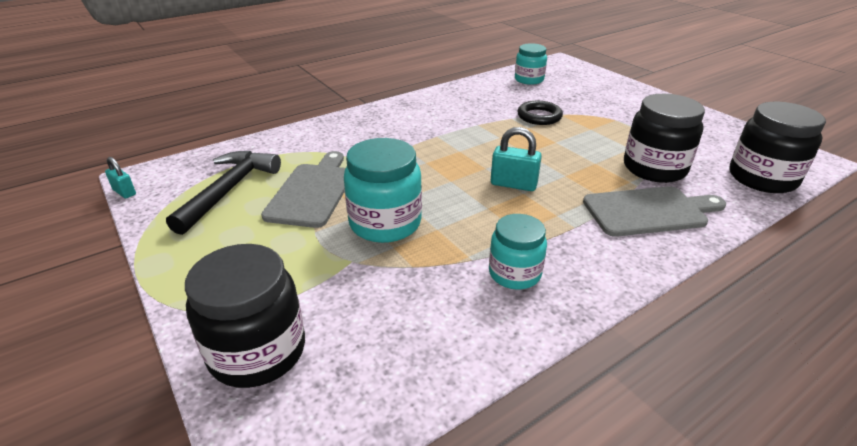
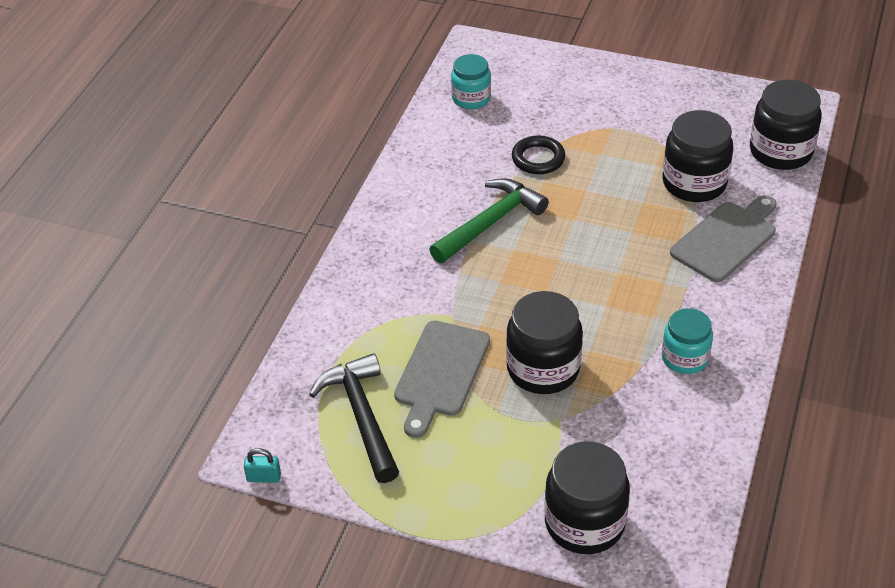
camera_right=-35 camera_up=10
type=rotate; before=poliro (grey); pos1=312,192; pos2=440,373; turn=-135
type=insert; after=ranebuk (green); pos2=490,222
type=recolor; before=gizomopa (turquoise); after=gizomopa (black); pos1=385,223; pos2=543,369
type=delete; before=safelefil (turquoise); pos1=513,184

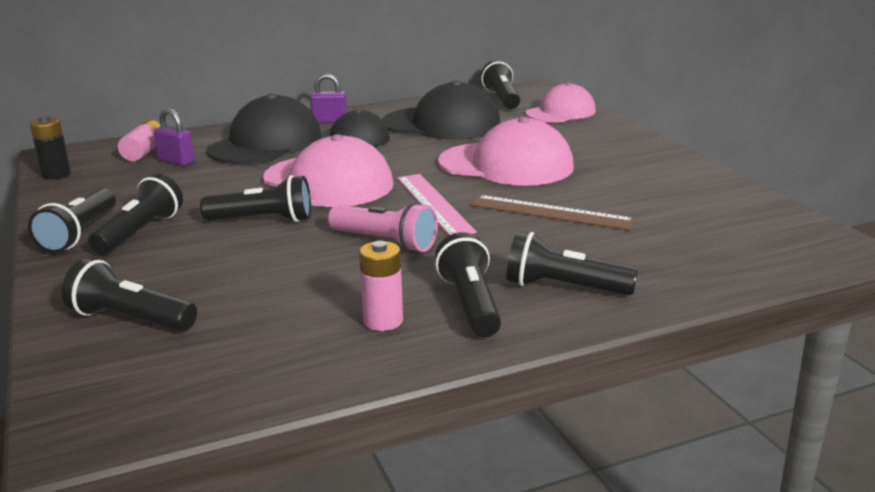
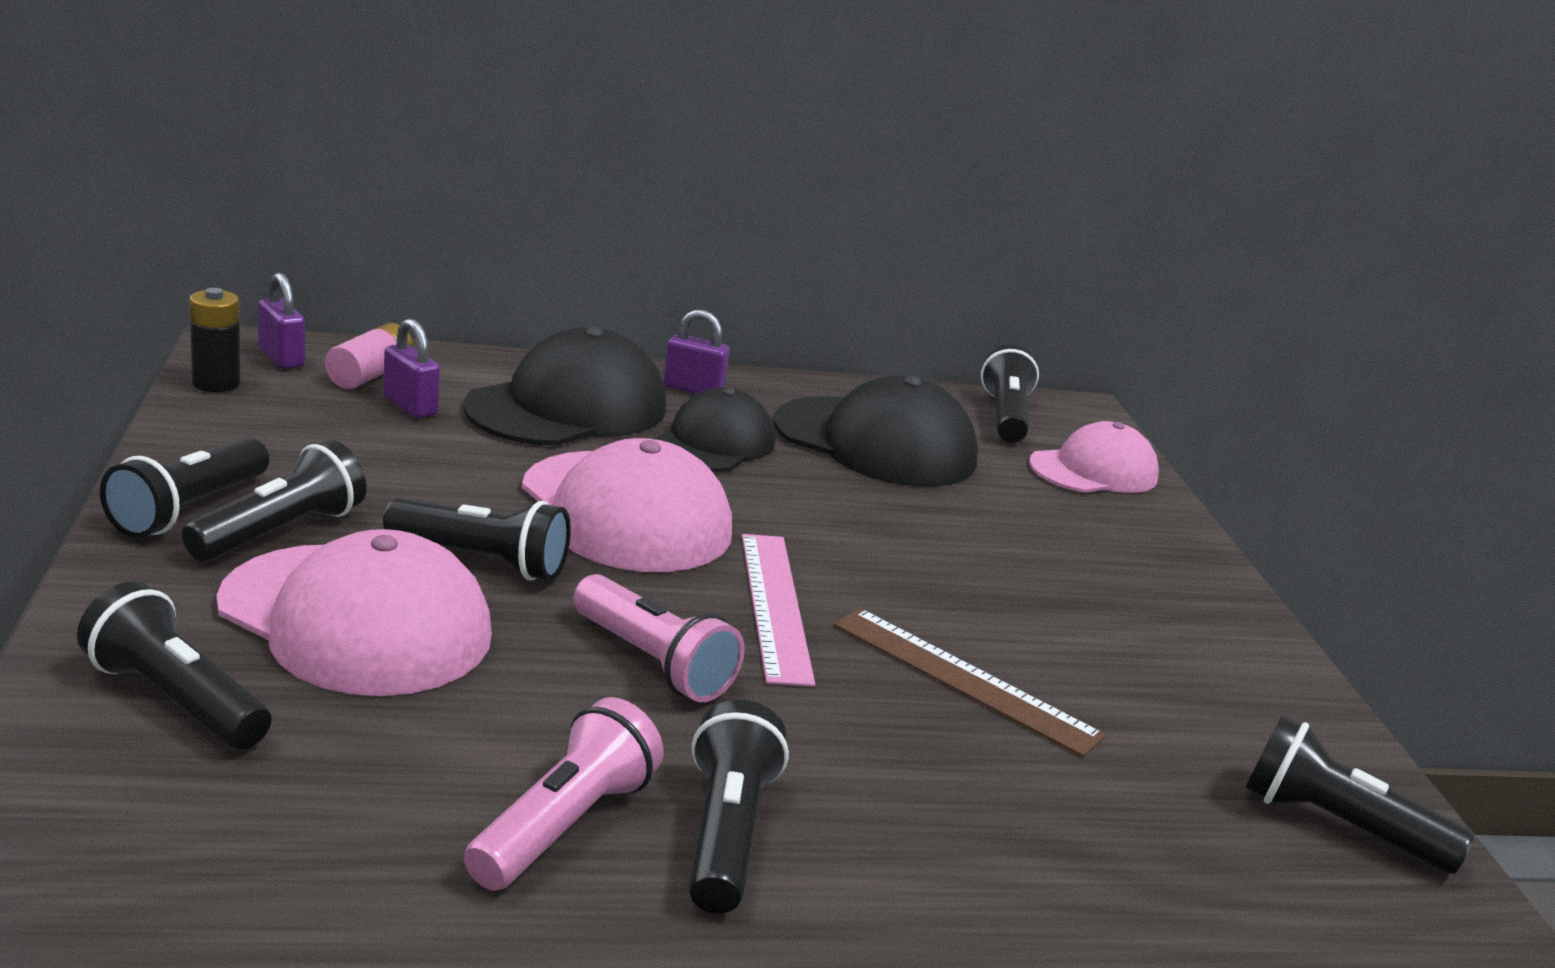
camera_right=10 camera_up=0
type=move; before=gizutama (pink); pos1=506,165; pos2=356,620
type=insert; after=safelefil (purple); pos2=281,358
type=replace; before=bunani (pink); after=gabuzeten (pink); pos1=383,321; pos2=564,825
type=move; before=gabuzeten (black); pos1=564,287; pos2=1337,826

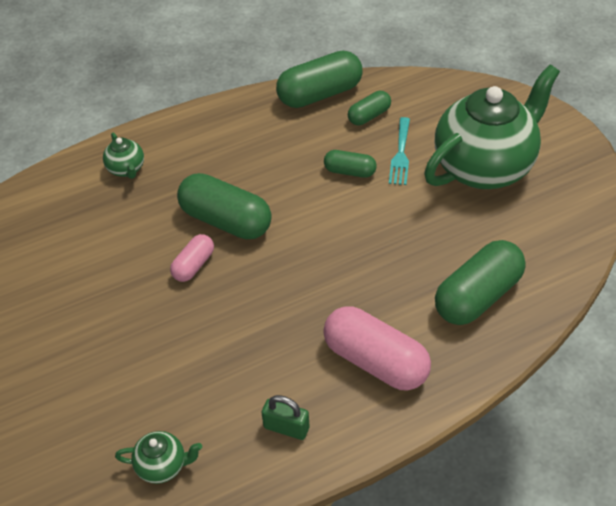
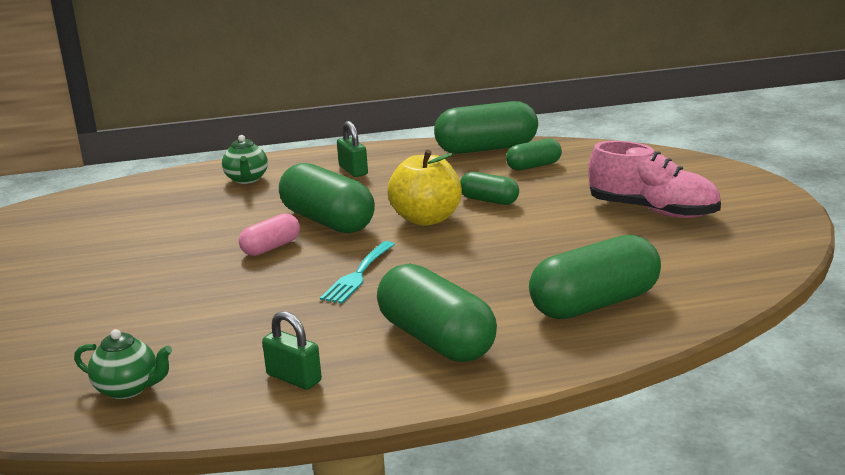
camera_right=15 camera_up=-25
type=move; before=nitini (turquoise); pos1=400,154; pos2=358,275
type=insert; after=safelefil (green); pos2=353,170
type=recolor; before=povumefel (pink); after=povumefel (green); pos1=375,361; pos2=436,339
type=insert; after=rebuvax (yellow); pos2=426,219
type=replace; before=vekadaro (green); after=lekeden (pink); pos1=484,167; pos2=653,211

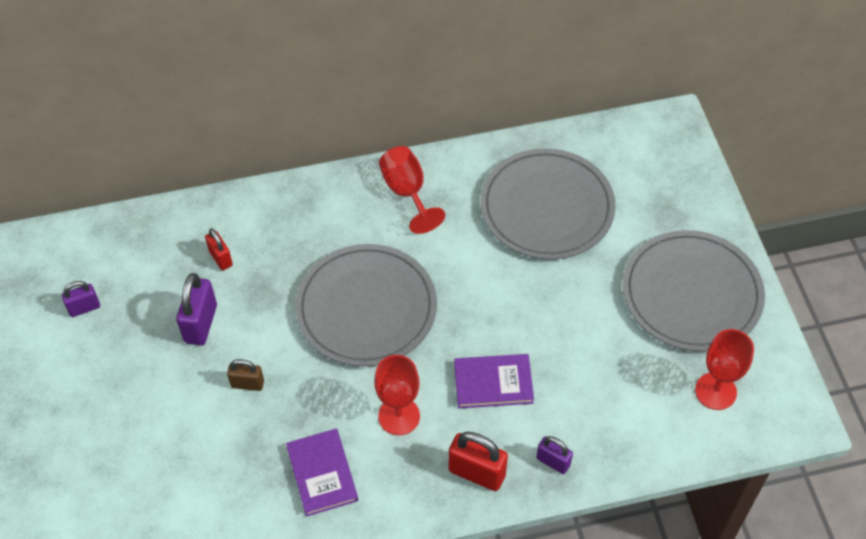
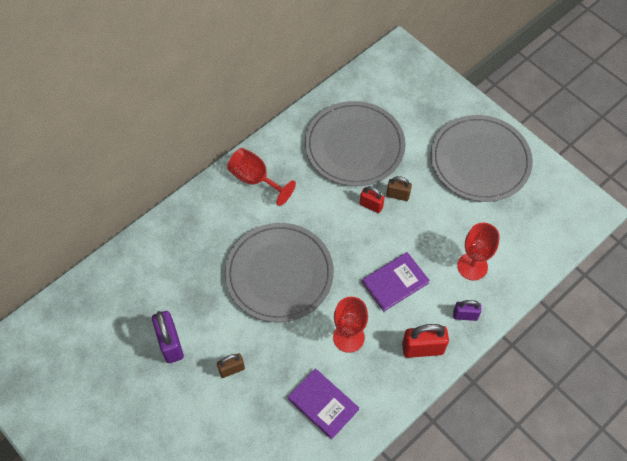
camera_right=-30 camera_up=5
type=move; before=safelefil (red); pos1=221,258; pos2=371,205
type=insert; after=safelefil (brown); pos2=397,195
type=move; before=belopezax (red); pos1=715,391; pos2=472,266
type=delete; before=safelefil (purple); pos1=84,308

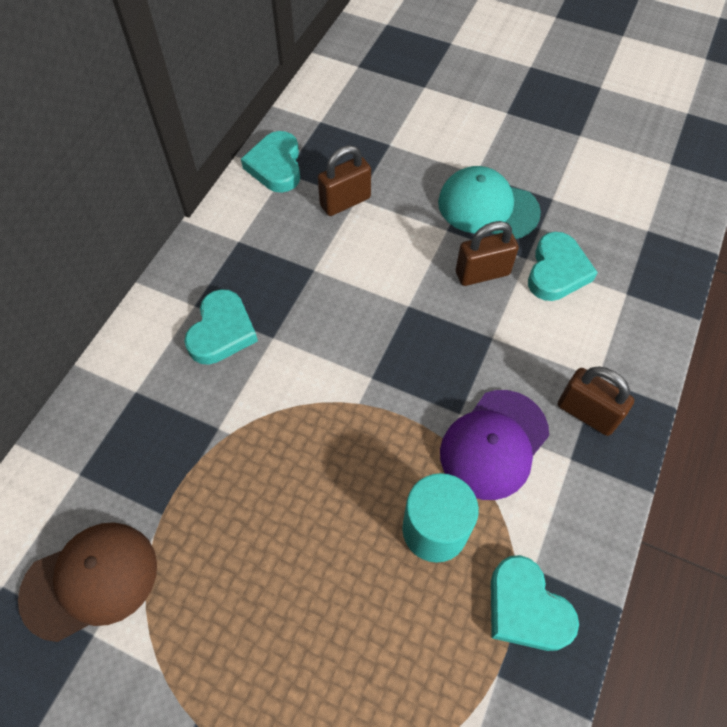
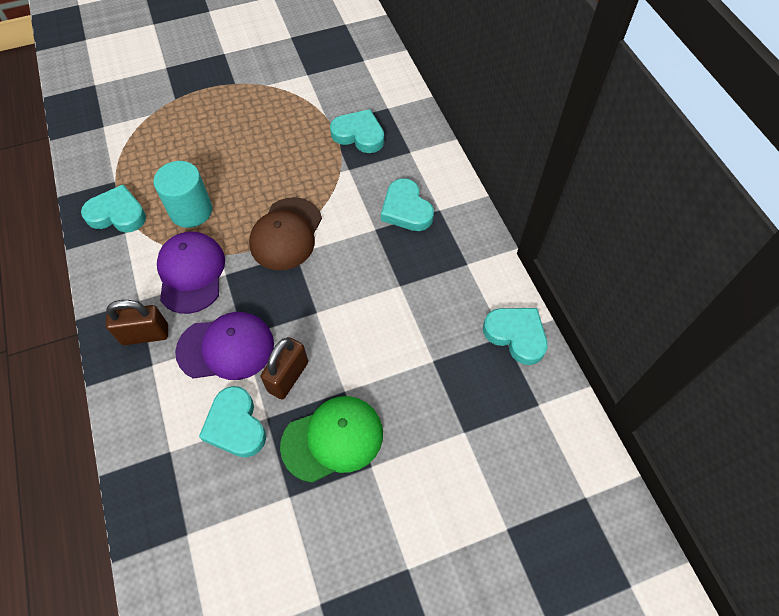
camera_right=135 camera_up=0
type=insert; after=gizutama (purple); pos2=226,348
type=move; before=gizutama (brown); pos1=90,581; pos2=286,234
type=recolor; before=gizutama (turquoise); after=gizutama (green); pos1=487,207; pos2=333,439
type=insert; after=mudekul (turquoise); pos2=359,135
type=delete; before=safelefil (brown); pos1=345,202

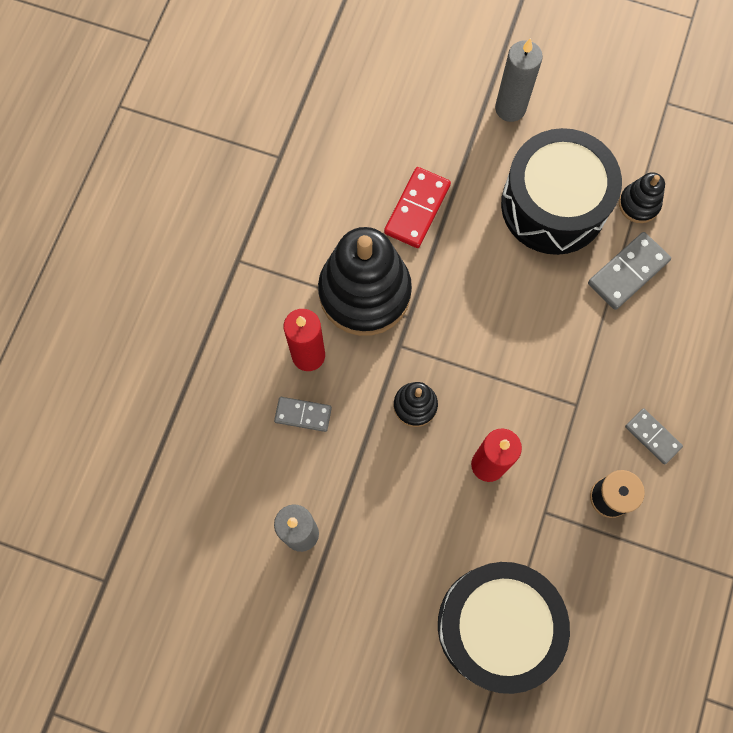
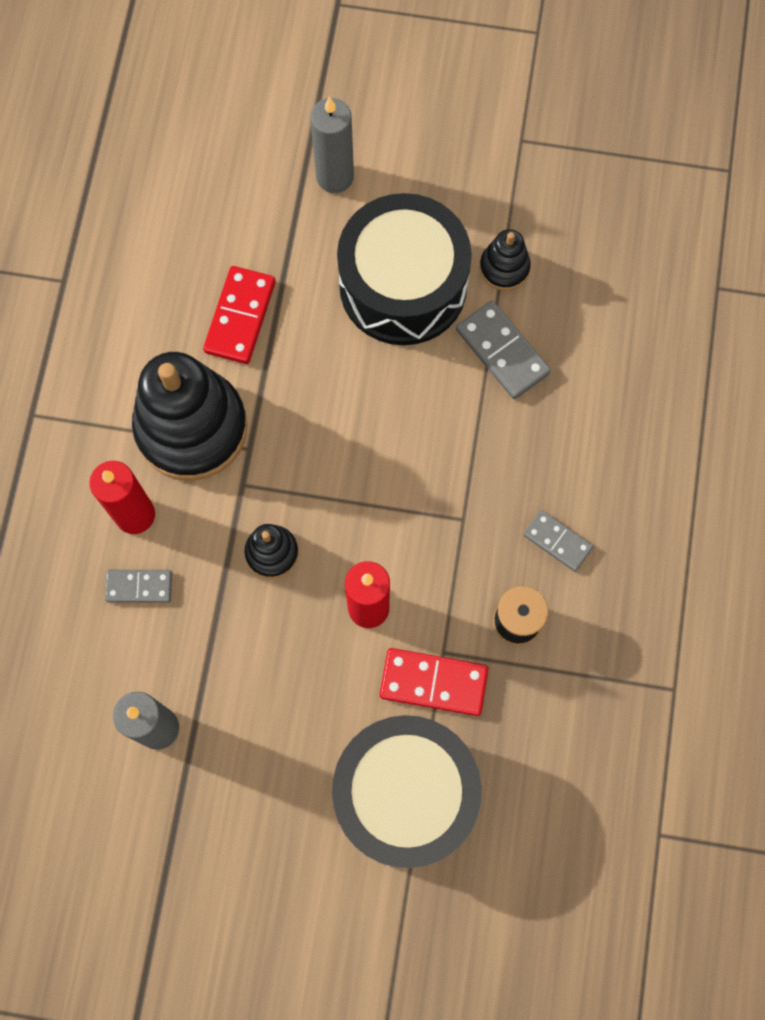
camera_right=-10 camera_up=0
type=insert; after=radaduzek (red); pos2=433,682
type=rotate; before=radaduzek (grey); pos1=628,272; pos2=502,351; turn=-75

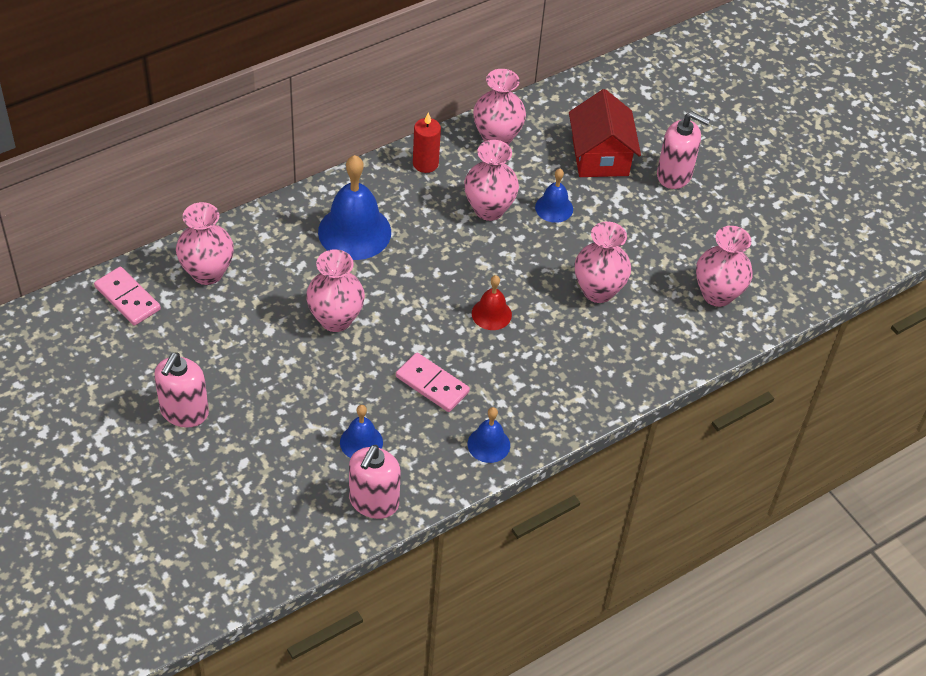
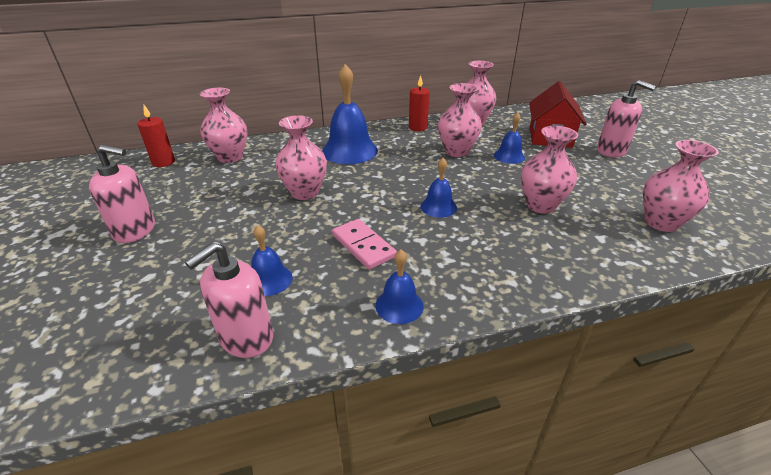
camera_right=20 camera_up=-15
type=rotate; before=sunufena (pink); pos1=184,412; pos2=135,230; turn=-120
type=replace; before=radaduzek (pink); after=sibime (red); pos1=127,298; pos2=163,162
type=recolor; before=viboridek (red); after=viboridek (blue); pos1=491,314; pos2=438,207

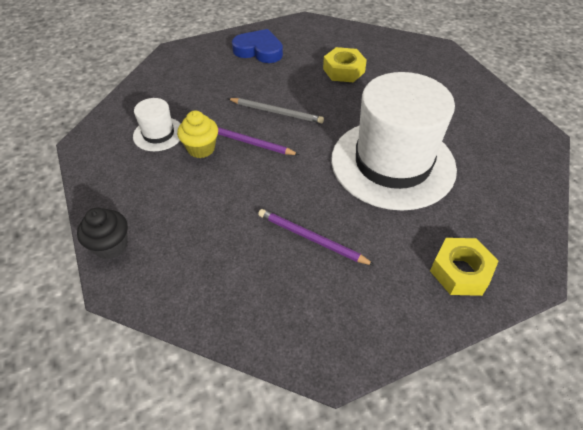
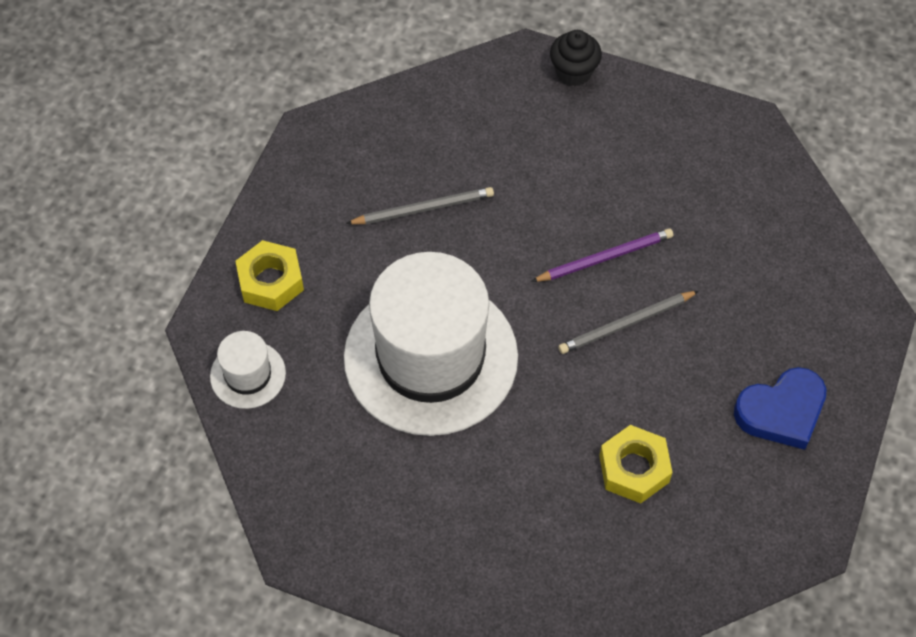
camera_right=135 camera_up=10
type=move; before=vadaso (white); pos1=158,134; pos2=248,375
type=recolor; before=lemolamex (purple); after=lemolamex (grey); pos1=311,238; pos2=423,209
type=delete; before=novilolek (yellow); pos1=201,149

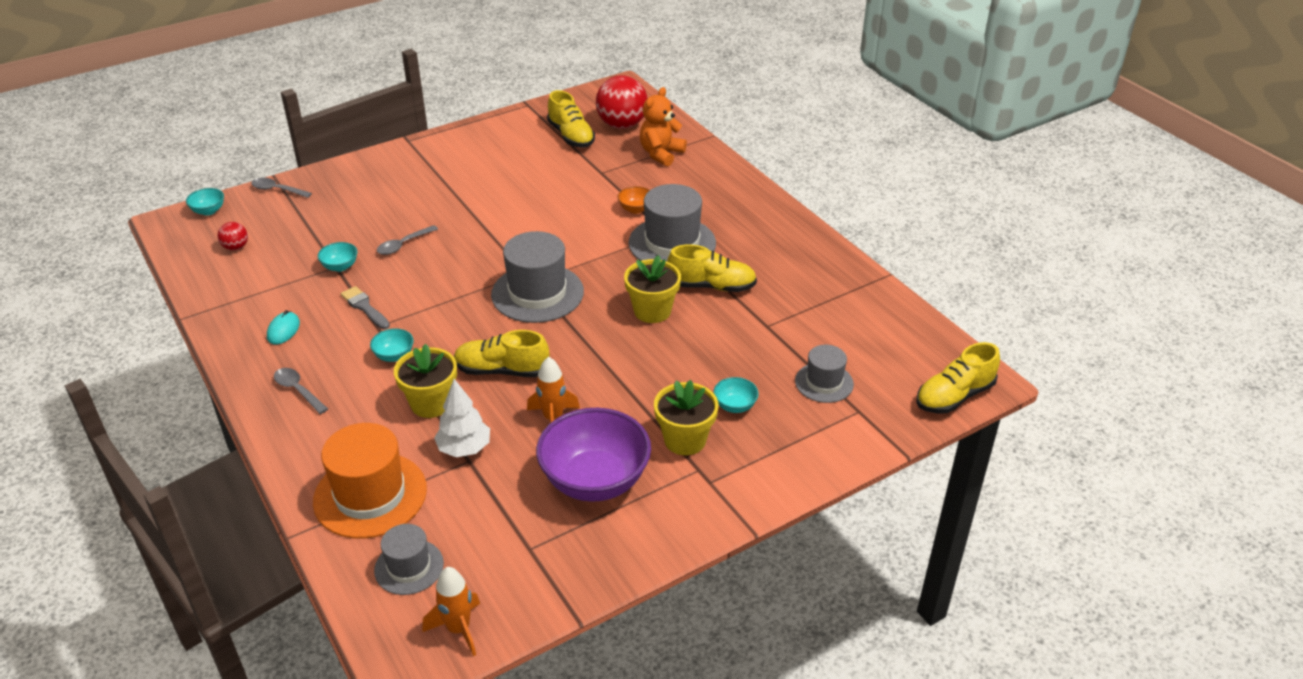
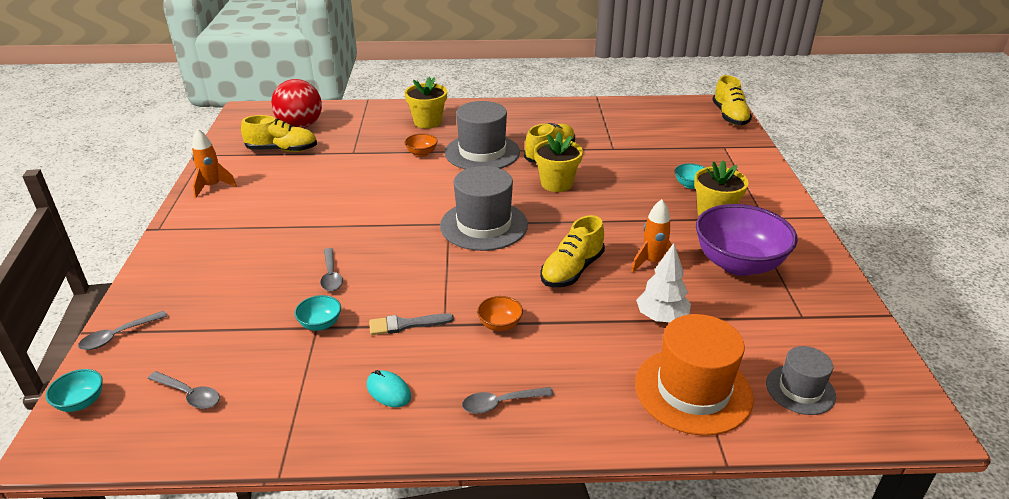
camera_right=-60 camera_up=-5
type=replace; before=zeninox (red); after=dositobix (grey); pos1=236,247; pos2=189,395
type=move; before=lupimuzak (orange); pos1=458,629; pos2=212,187
type=move; before=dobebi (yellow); pos1=431,403; pos2=427,122
type=recolor; before=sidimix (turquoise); after=sidimix (orange); pos1=394,356; pos2=500,325
type=delete; before=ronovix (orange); pos1=661,154
type=delete; before=vadaso (grey); pos1=824,382

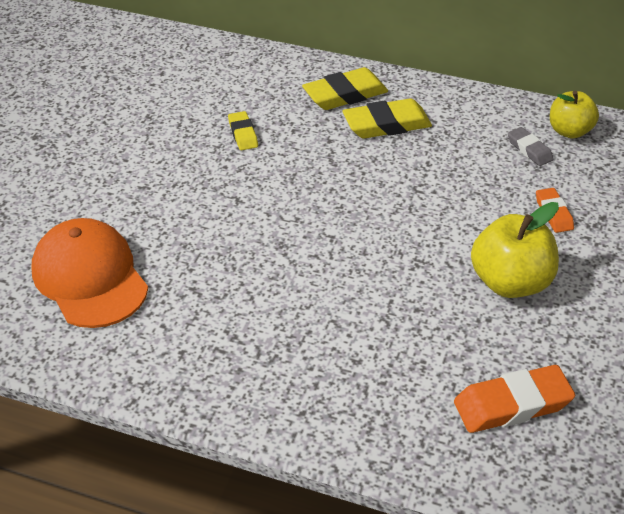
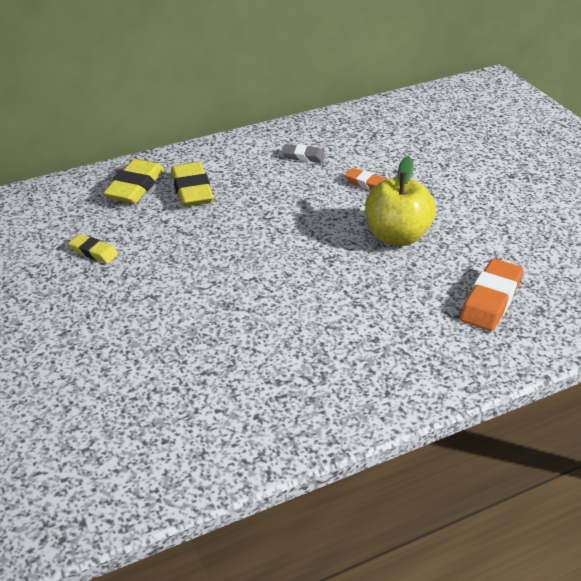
camera_right=-45 camera_up=-5
type=rotate; before=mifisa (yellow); pos1=386,124; pos2=192,190; turn=-45
type=delete; before=gizutama (orange); pos1=90,277
type=delete; before=rebuvax (yellow); pos1=569,131

